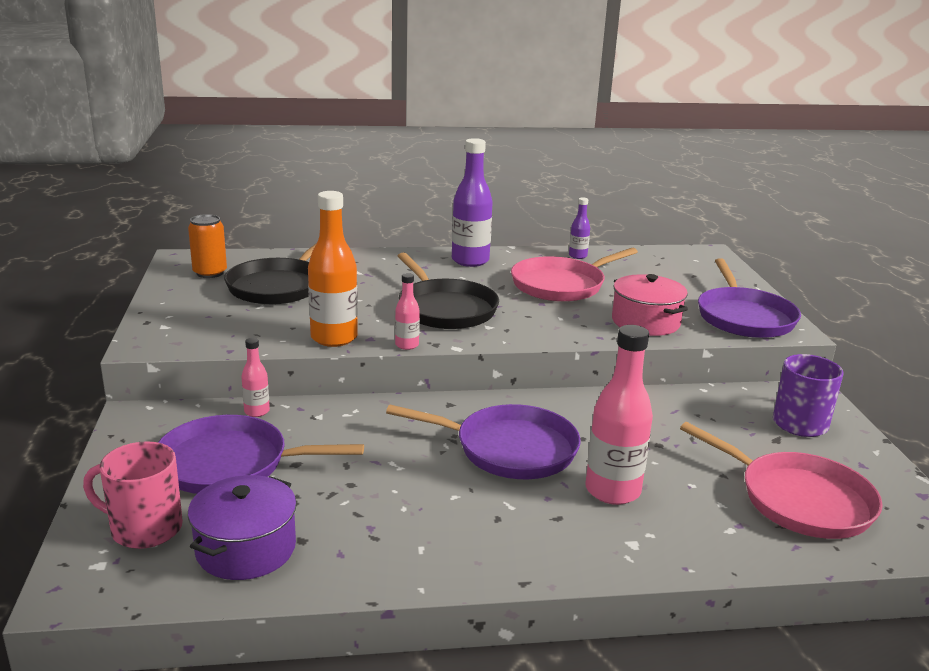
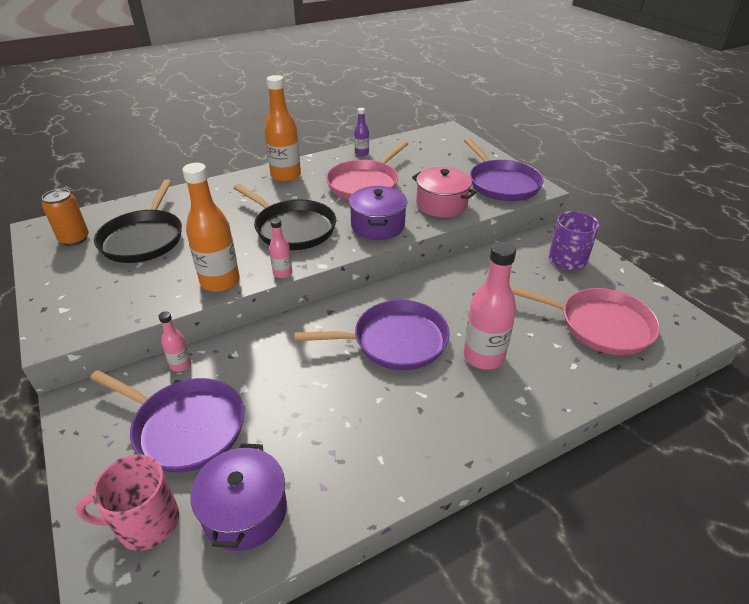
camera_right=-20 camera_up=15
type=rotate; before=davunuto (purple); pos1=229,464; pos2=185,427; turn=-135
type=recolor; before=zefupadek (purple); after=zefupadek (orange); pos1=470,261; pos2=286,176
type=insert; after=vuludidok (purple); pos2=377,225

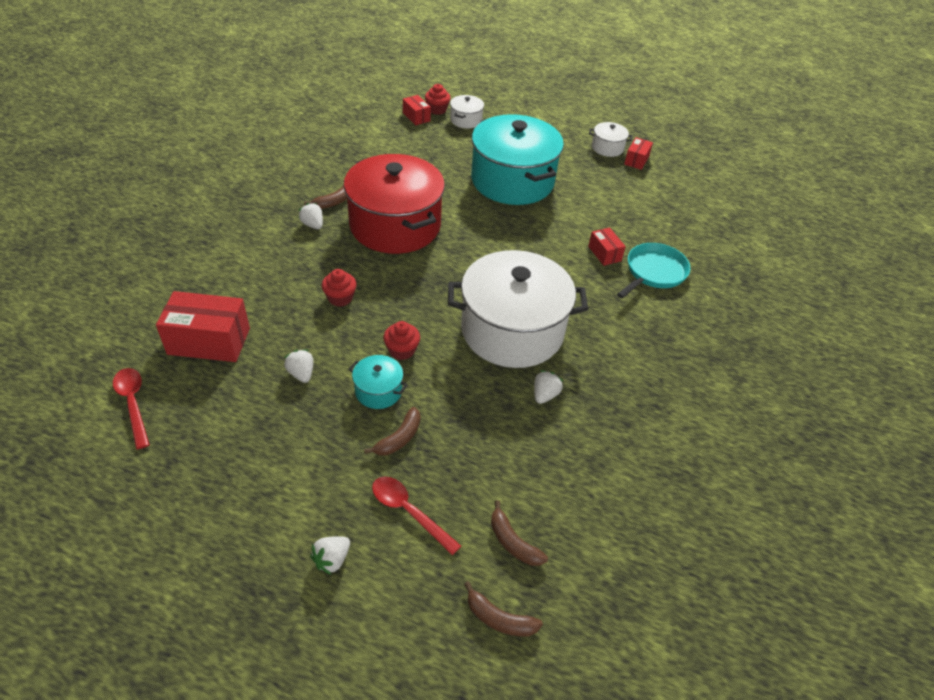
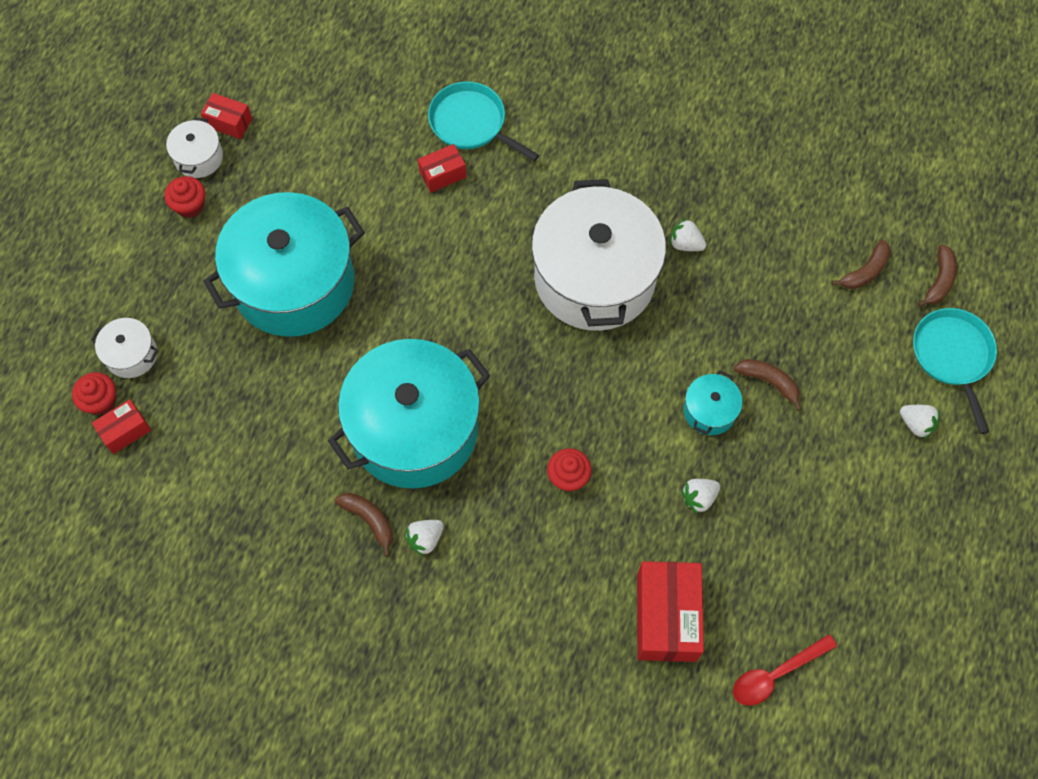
camera_right=-90 camera_up=20
type=move; before=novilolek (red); pos1=402,350; pos2=190,205
type=recolor; before=vuludidok (red); after=vuludidok (turquoise); pos1=395,225; pos2=414,429
type=insert; after=davunuto (turquoise); pos2=952,356
type=delete; before=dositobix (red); pos1=409,512

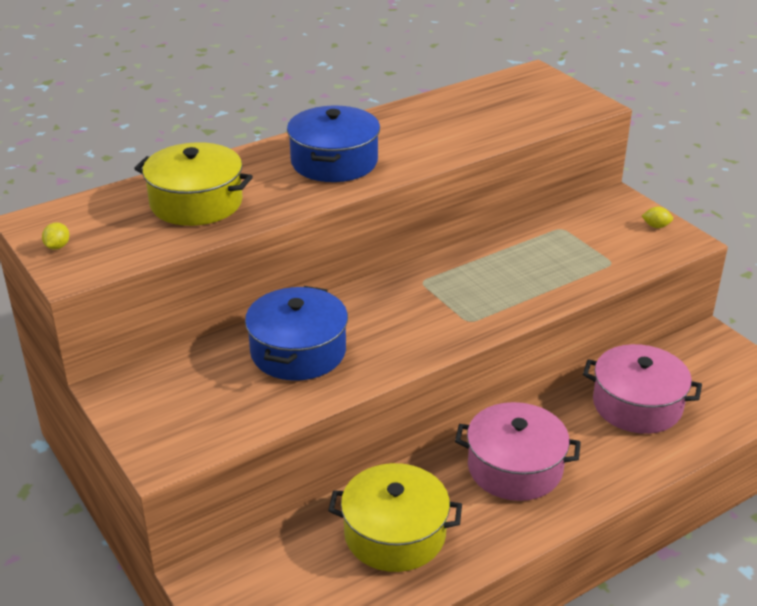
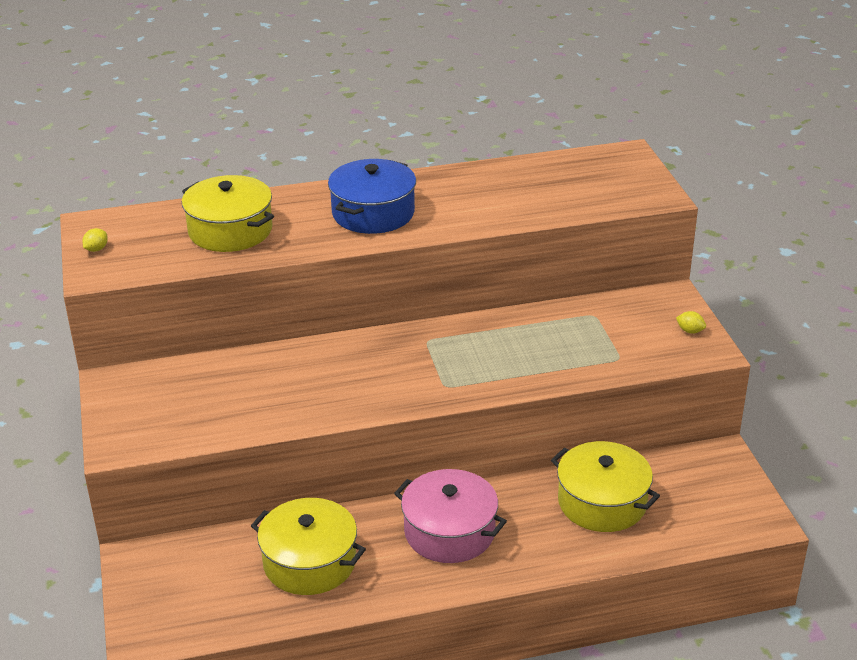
camera_right=20 camera_up=0
type=recolor; before=vuludidok (pink); after=vuludidok (yellow); pos1=637,405; pos2=602,502
type=delete; before=vuludidok (blue); pos1=298,351

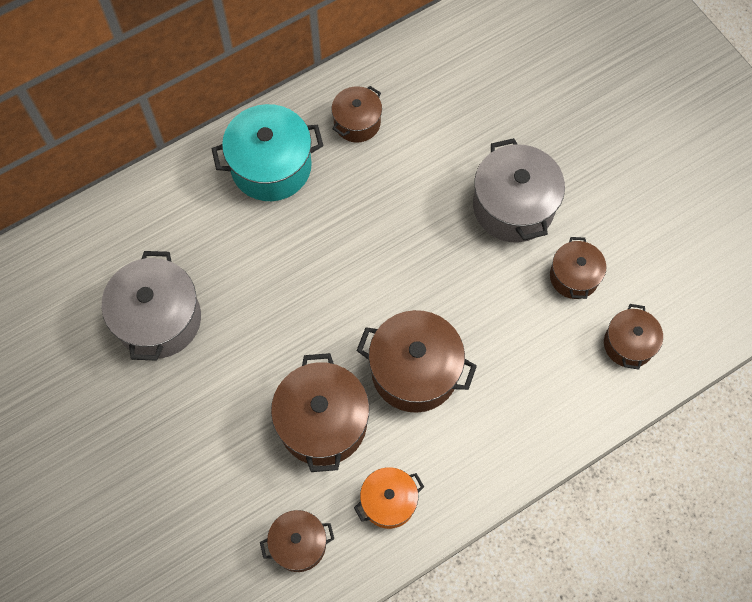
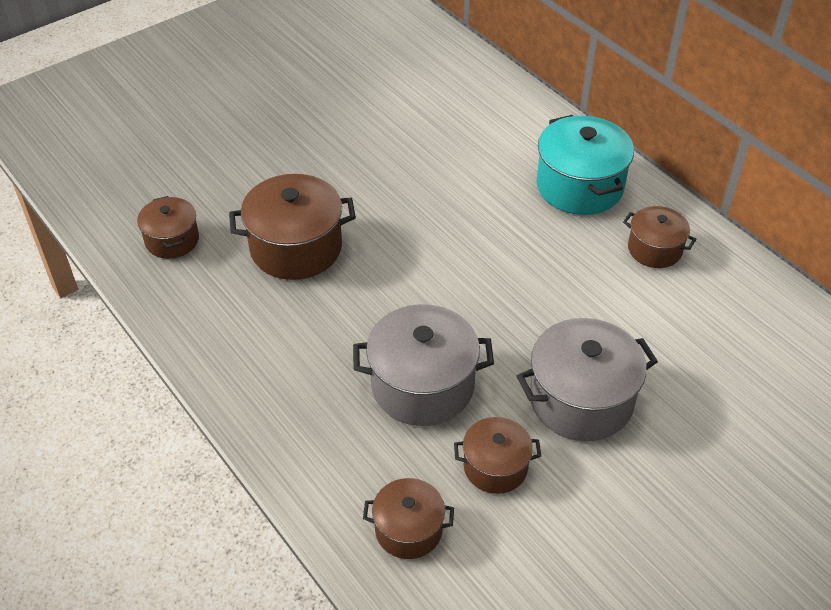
camera_right=85 camera_up=-20
type=move; before=vuludidok (grey); pos1=159,319; pos2=422,385
type=delete; before=vuludidok (orange); pos1=388,502
type=delete; before=vuludidok (brown); pos1=414,371

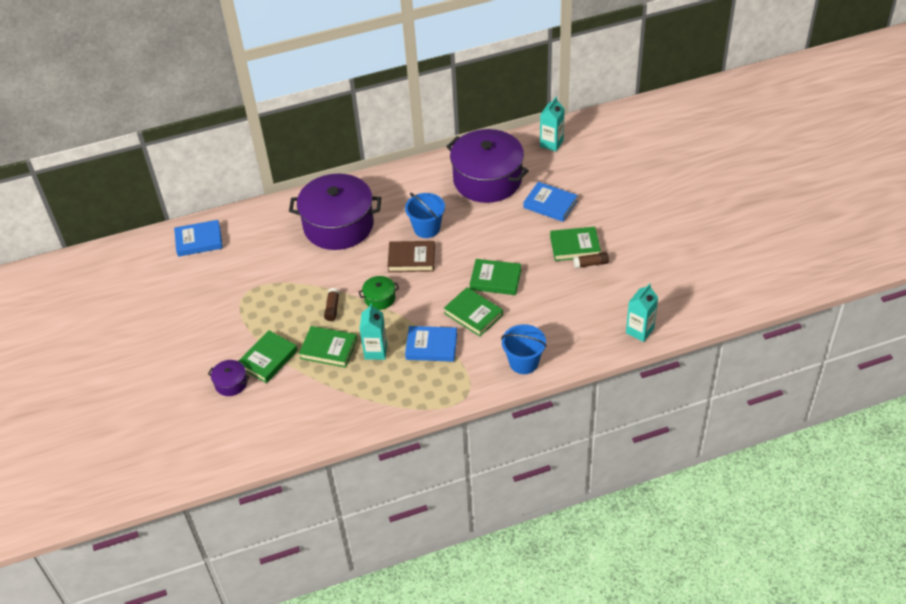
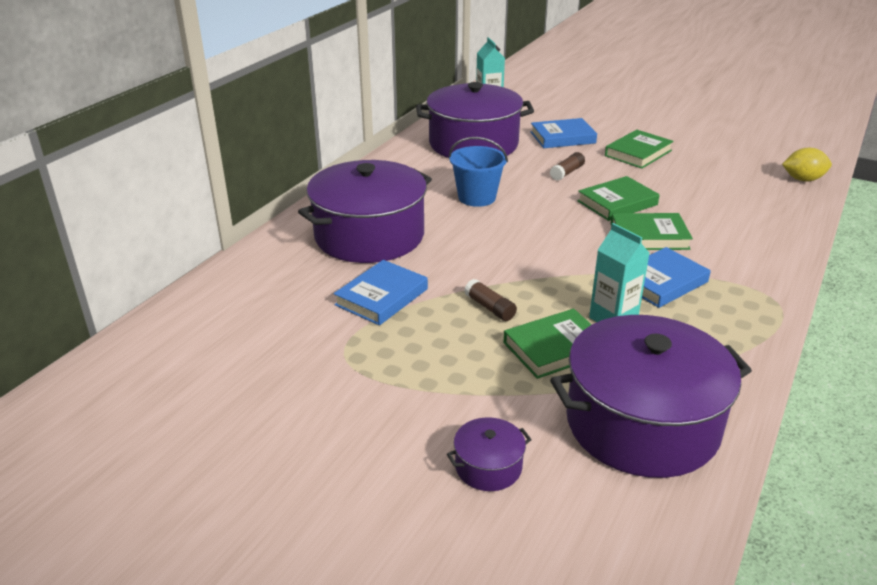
camera_right=-45 camera_up=-15
type=move; before=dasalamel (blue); pos1=199,241; pos2=381,297
type=move; before=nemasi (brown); pos1=591,264; pos2=567,173
type=insert; after=vuludidok (purple); pos2=642,423
type=replace; before=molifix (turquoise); after=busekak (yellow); pos1=639,331; pos2=803,179
type=delete; before=dasalamel (green); pos1=268,359
type=delete; before=vuludidok (green); pos1=380,298
type=delete; before=dasalamel (brown); pos1=411,259
type=delete; before=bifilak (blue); pos1=523,362

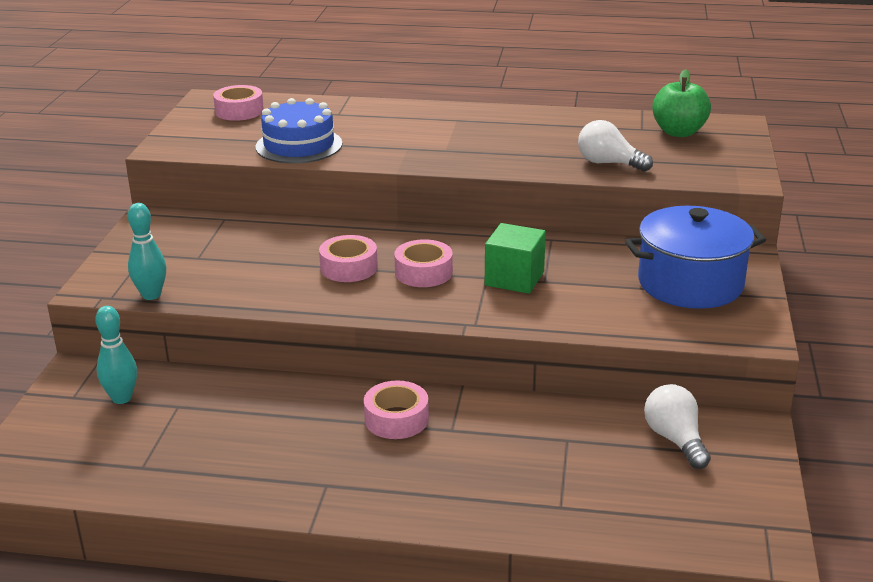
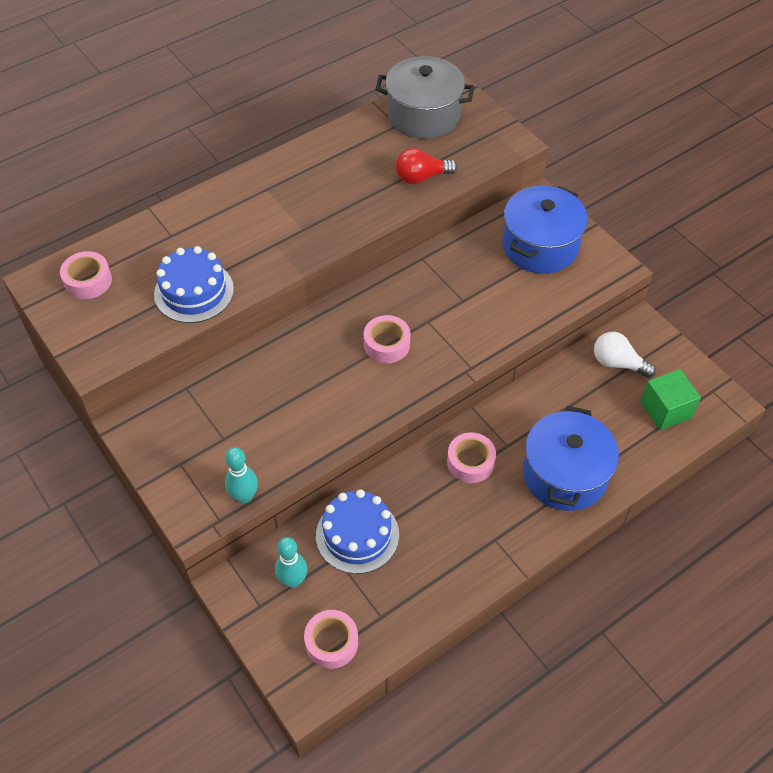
camera_right=-45 camera_up=25
type=move; before=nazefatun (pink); pos1=349,267; pos2=331,642
type=insert; after=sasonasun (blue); pos2=357,535
type=replace; before=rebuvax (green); after=vuludidok (grey); pos1=678,132; pos2=423,115
type=recolor; before=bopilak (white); after=bopilak (red); pos1=609,163; pos2=421,177
type=insert; after=vuludidok (blue); pos2=565,474
type=move; before=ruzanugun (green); pos1=514,278; pos2=665,410

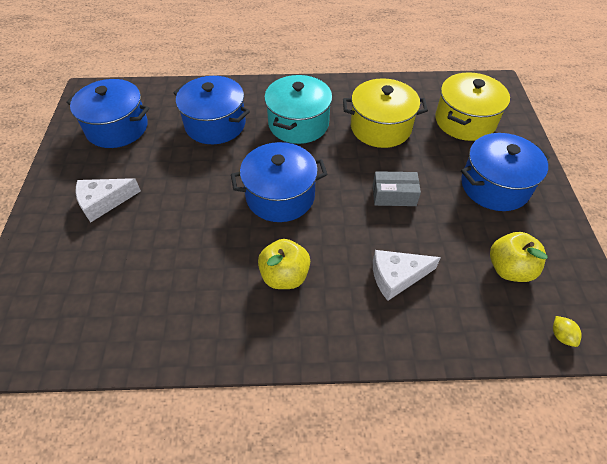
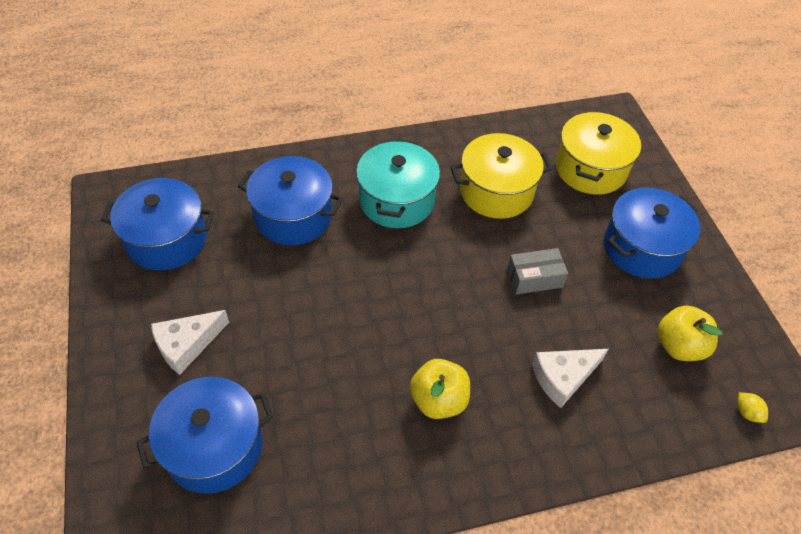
camera_right=-15 camera_up=0
type=move; before=vuludidok (blue); pos1=280,196; pos2=214,447

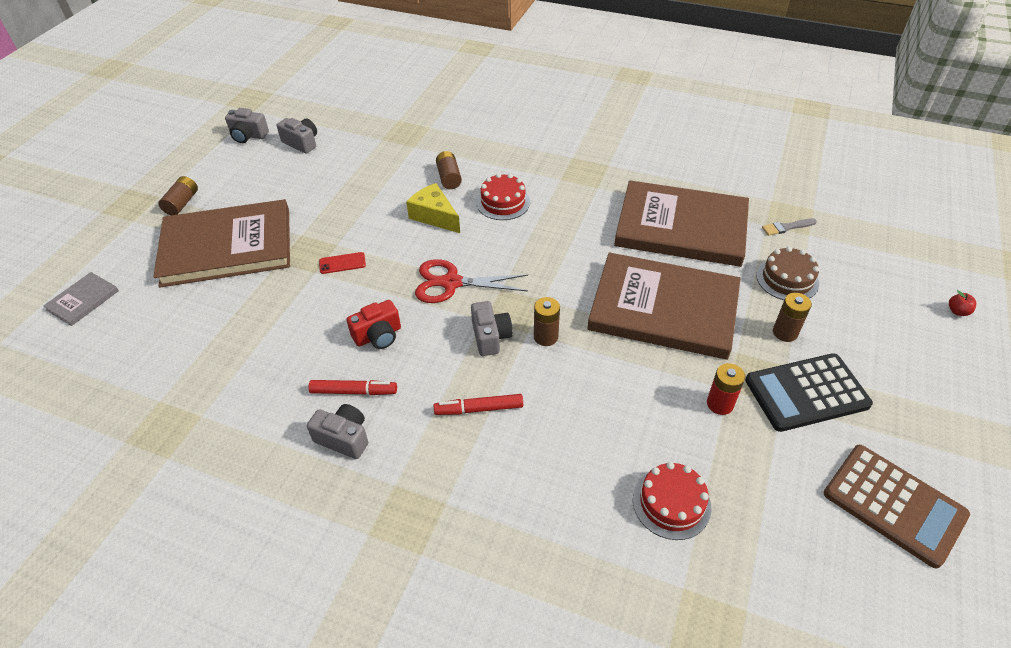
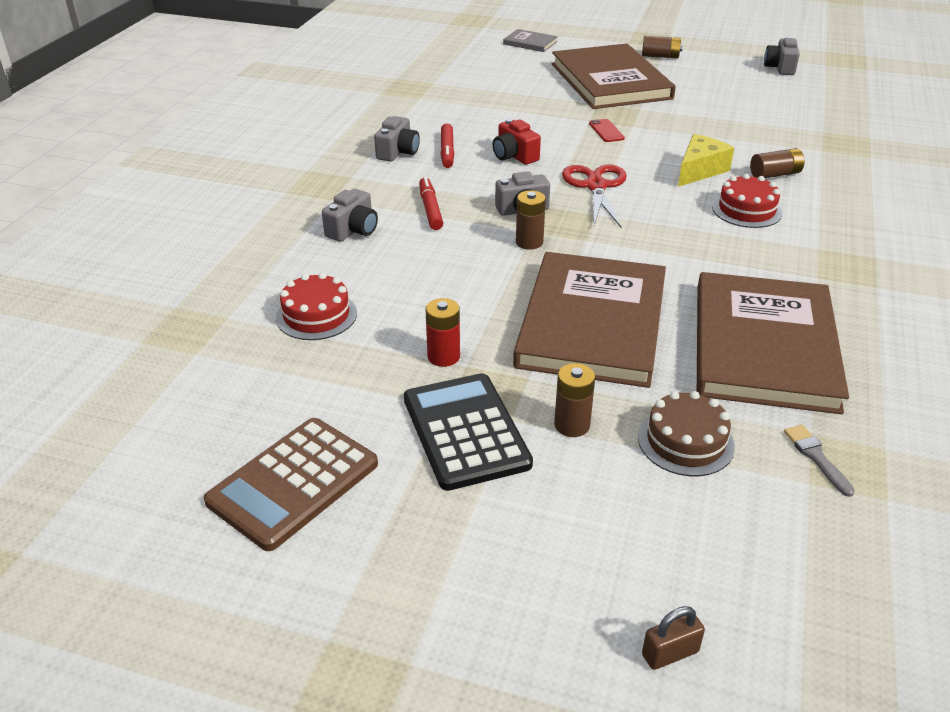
camera_right=85 camera_up=-10
type=move; before=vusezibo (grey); pos1=302,143; pos2=353,230
type=replace; before=rebuvax (red); after=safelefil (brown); pos1=957,311; pos2=670,653

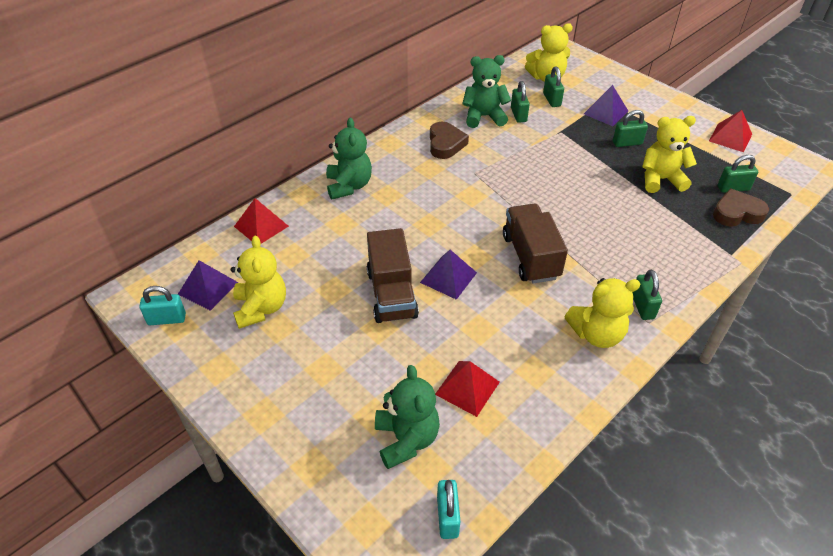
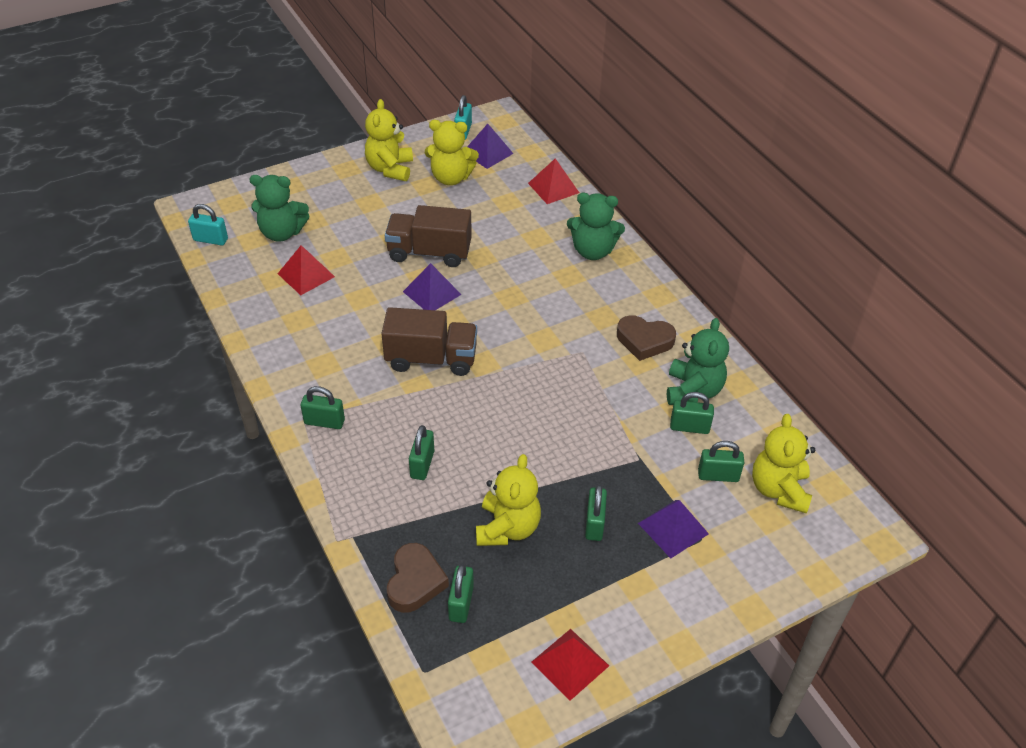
camera_right=105 camera_up=0
type=move; before=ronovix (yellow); pos1=597,334; pos2=390,169
type=insert; after=safelefil (green); pos2=422,464

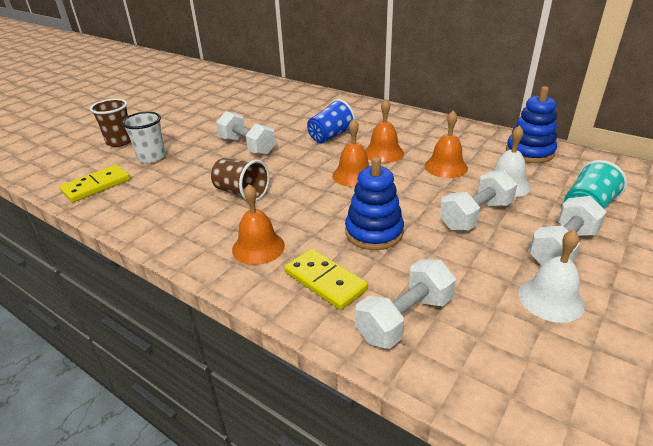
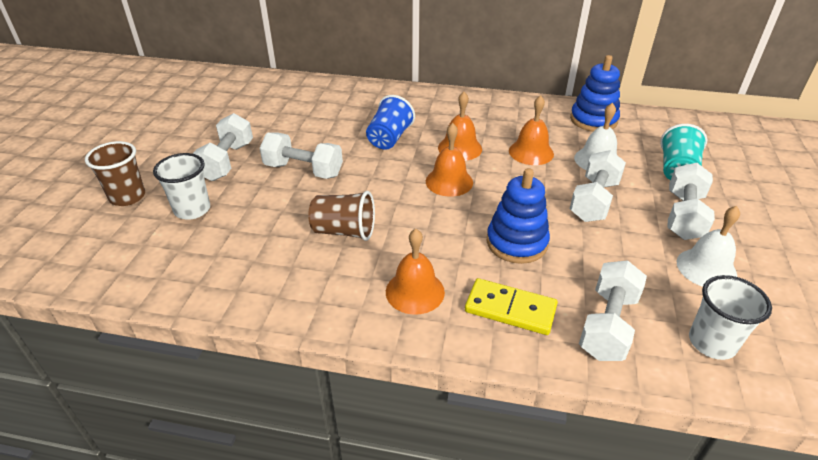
camera_right=-25 camera_up=5
type=insert; after=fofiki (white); pos2=227,161
type=insert; after=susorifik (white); pos2=711,343
type=delete; before=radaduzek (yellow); pos1=96,186

